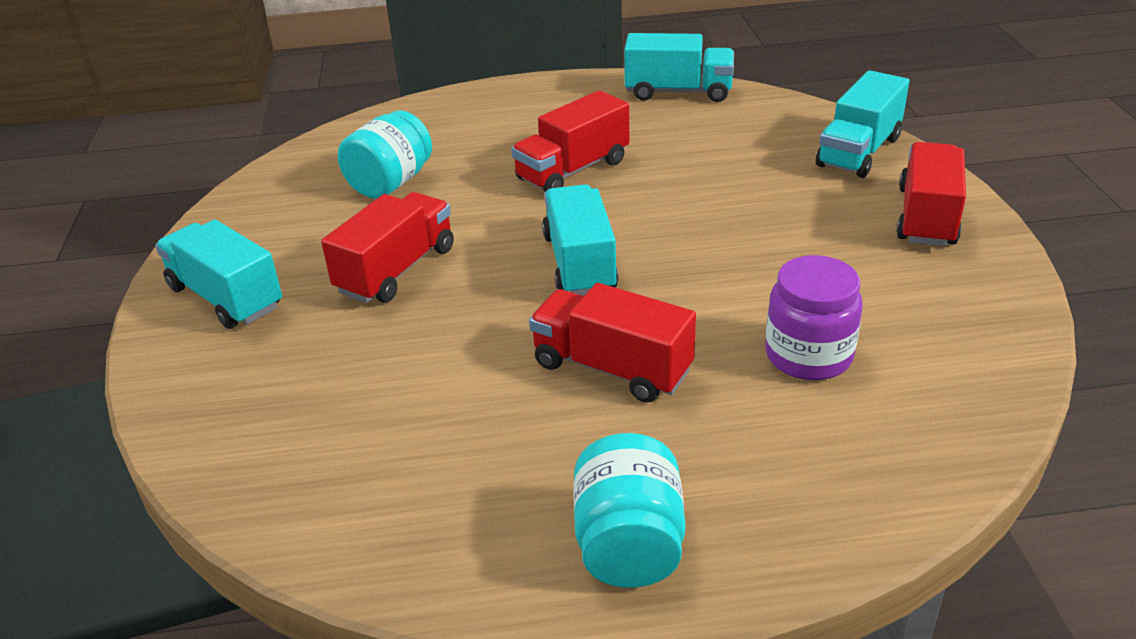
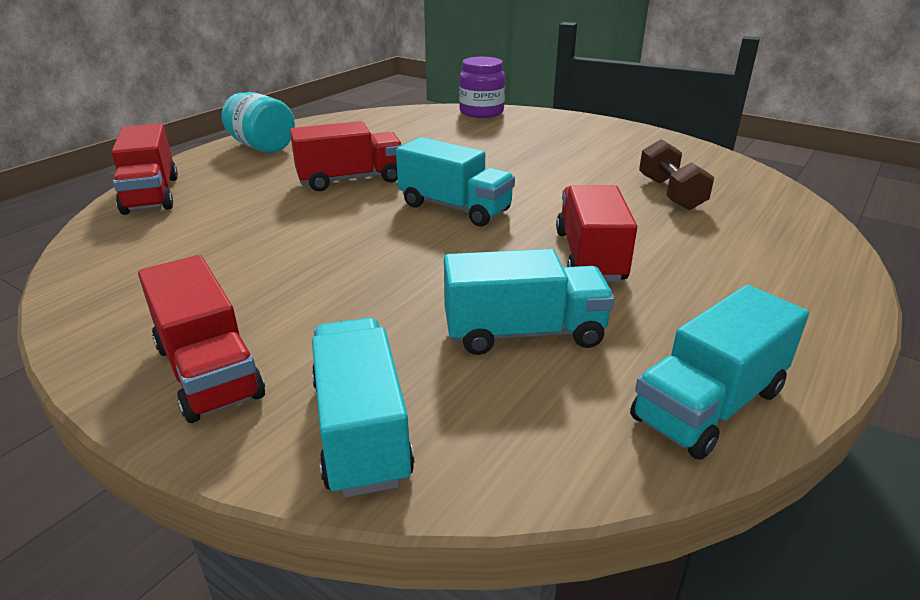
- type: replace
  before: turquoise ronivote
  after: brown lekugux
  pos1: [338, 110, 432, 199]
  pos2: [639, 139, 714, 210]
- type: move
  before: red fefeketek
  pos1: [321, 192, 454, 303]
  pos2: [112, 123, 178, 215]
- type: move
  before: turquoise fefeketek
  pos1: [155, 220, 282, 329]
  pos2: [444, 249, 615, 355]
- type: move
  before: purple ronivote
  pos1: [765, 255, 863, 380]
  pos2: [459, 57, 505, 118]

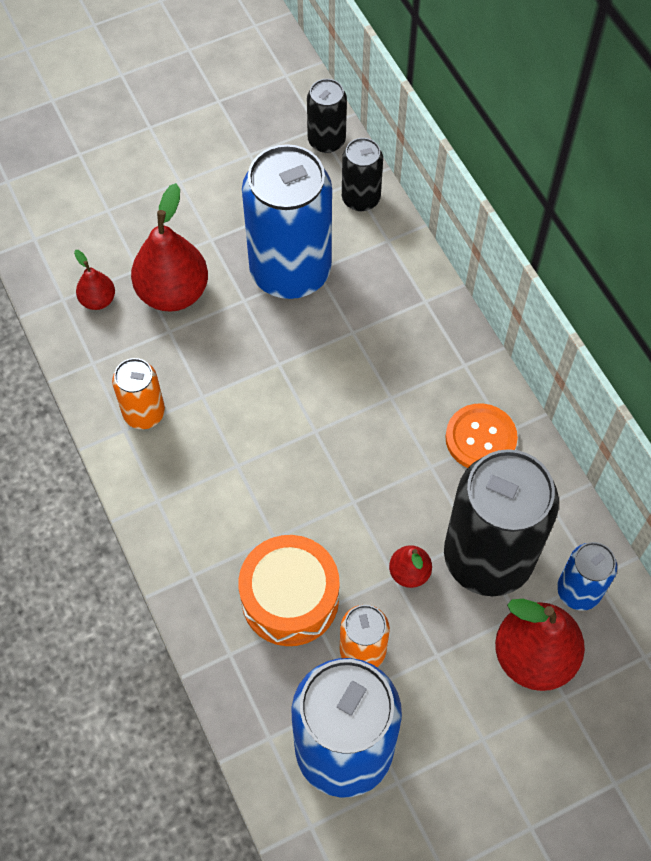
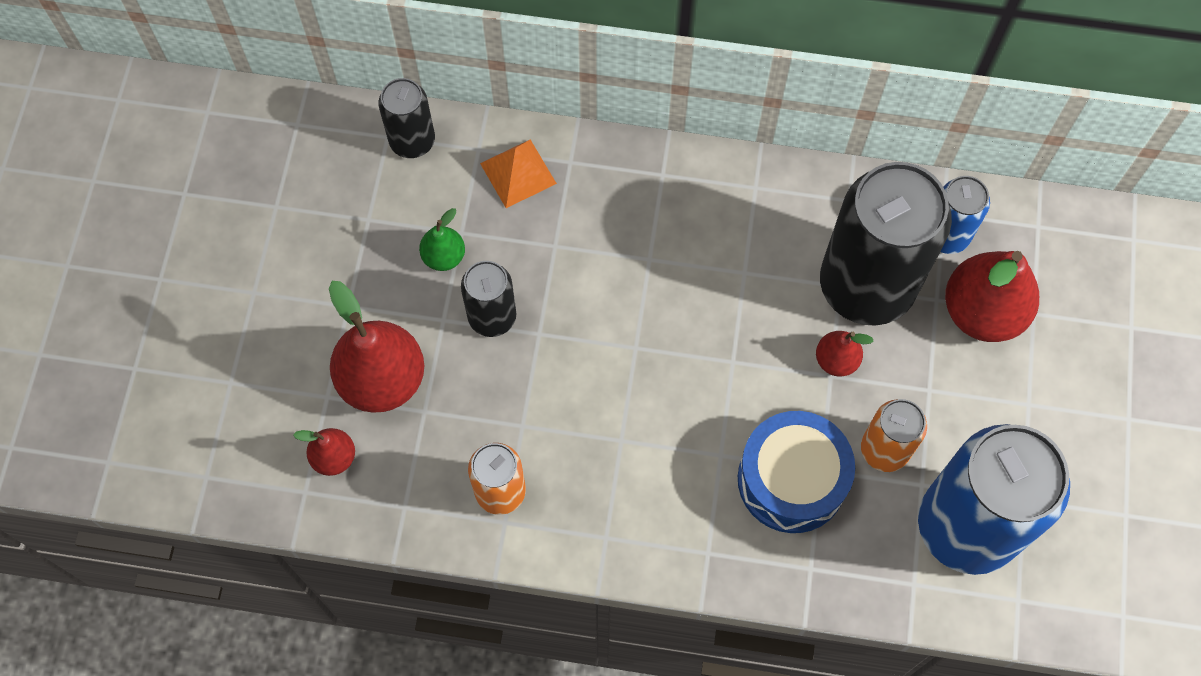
- type: move
  before: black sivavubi
  pos1: [307, 79, 347, 153]
  pos2: [461, 261, 516, 337]
- type: replace
  before: blue sivavubi
  after: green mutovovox
  pos1: [242, 144, 332, 299]
  pos2: [419, 208, 465, 271]
- type: delete
  before: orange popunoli
  pos1: [445, 404, 518, 468]
- type: recolor
  before: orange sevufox
  after: blue sevufox
  pos1: [238, 535, 339, 646]
  pos2: [738, 411, 855, 533]
- type: insert
  after: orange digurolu
  pos2: [480, 139, 557, 208]

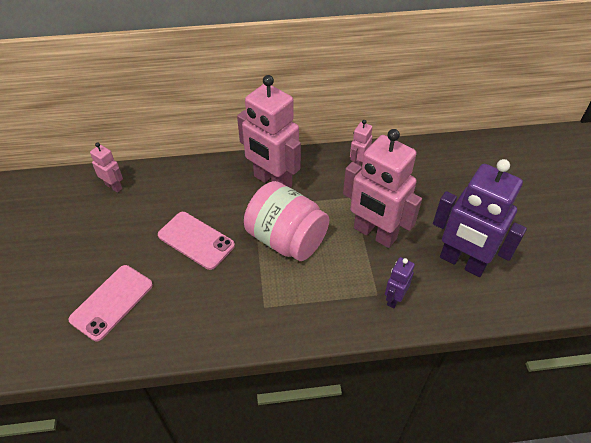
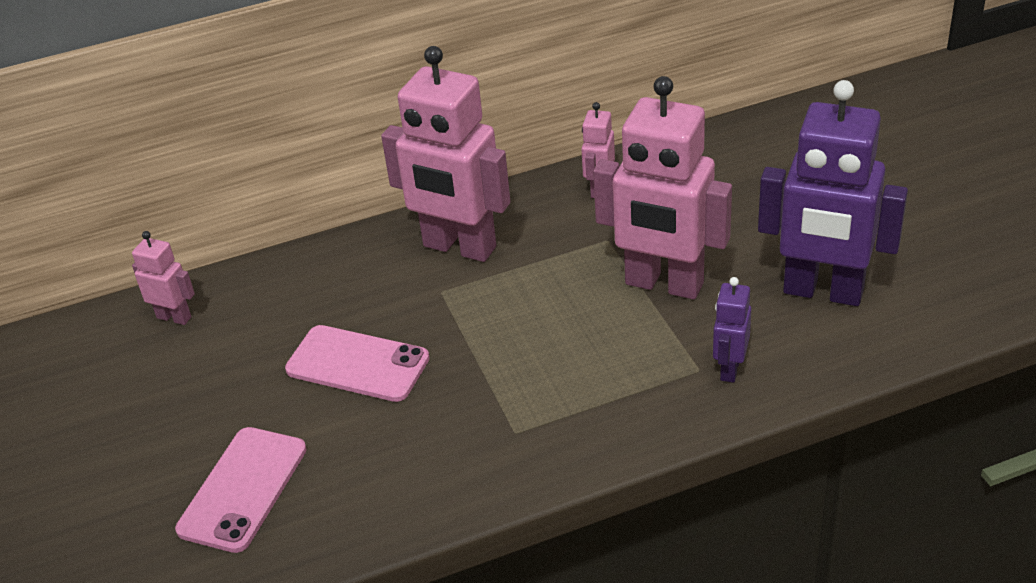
- type: delete
  before: pink ronivote
  pos1: [244, 181, 330, 261]

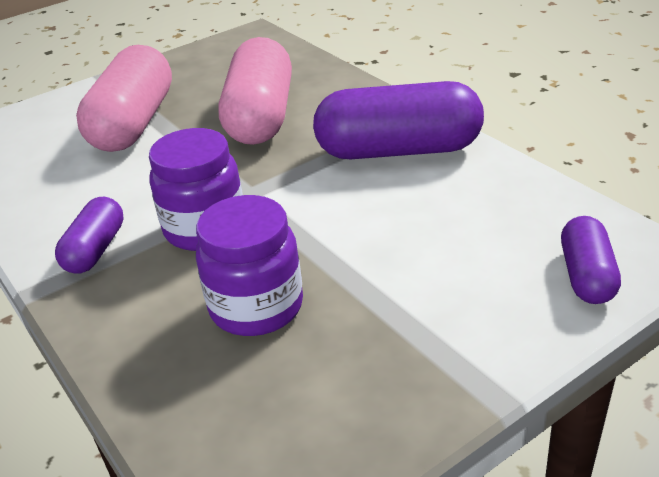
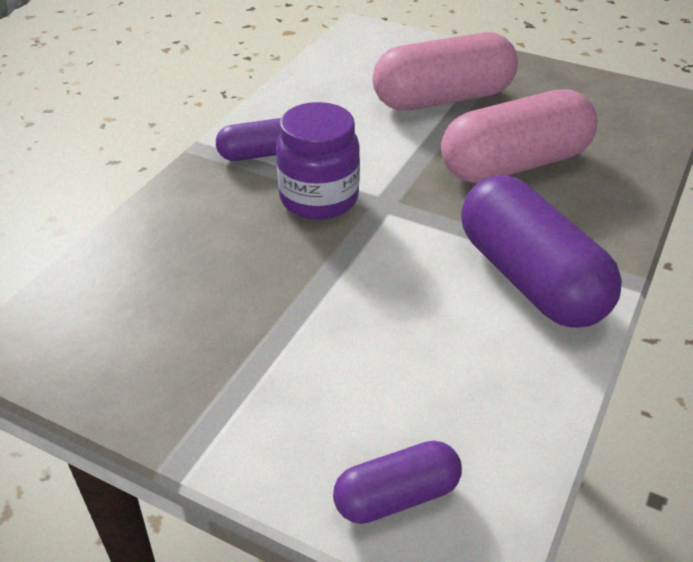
- type: delete
  before: purple ronivote
  pos1: [196, 195, 303, 336]

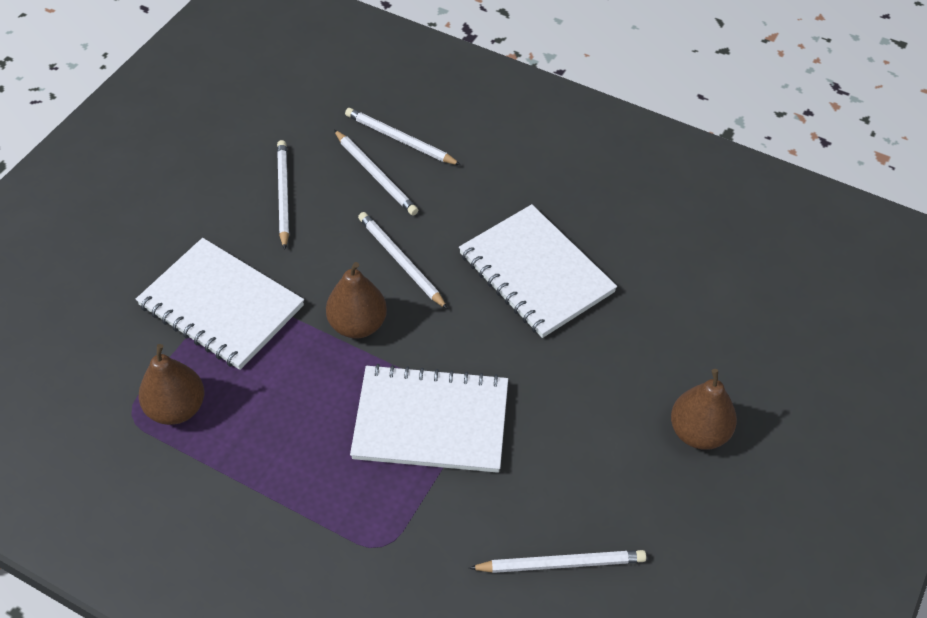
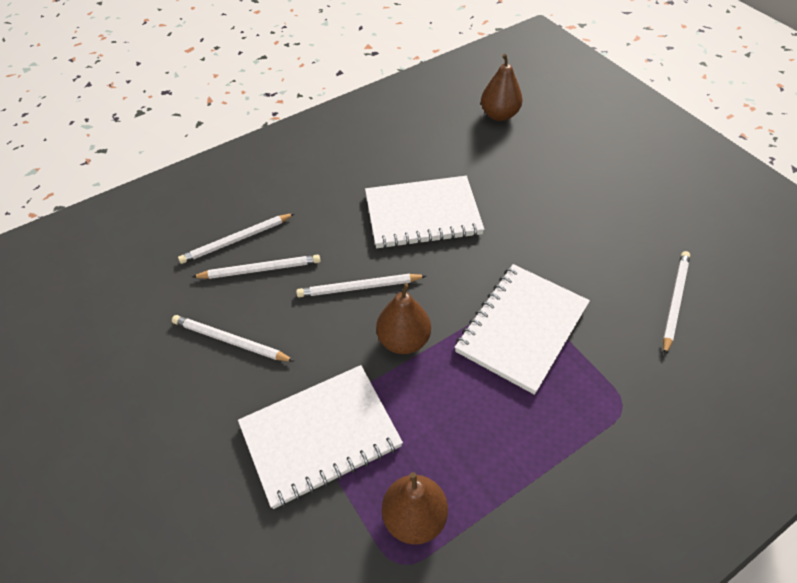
- type: move
  before: brown mutovovox
  pos1: [671, 369, 737, 450]
  pos2: [481, 54, 523, 121]

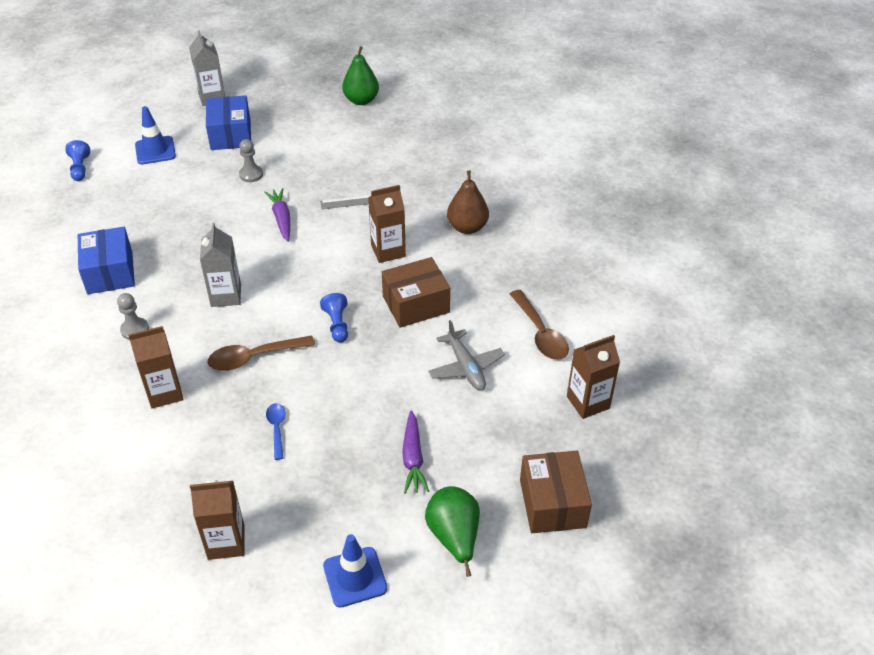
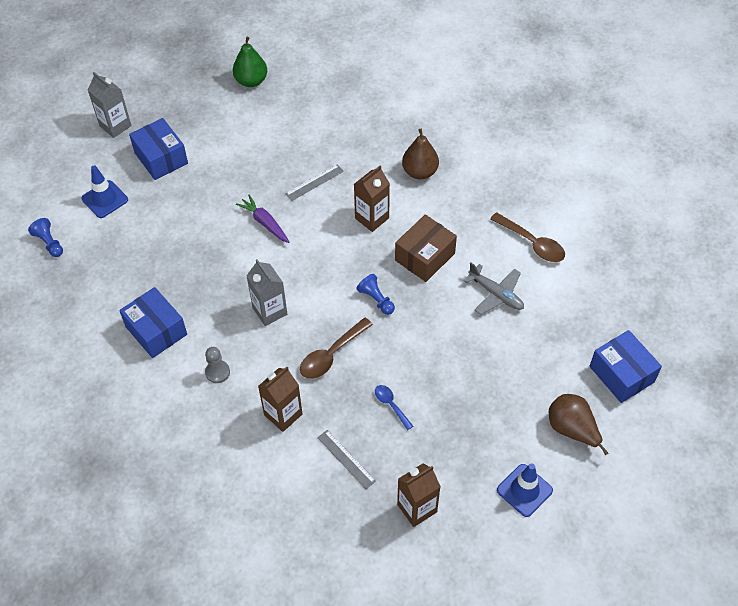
- type: delete
  before: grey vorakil
  pos1: [239, 139, 263, 182]
- type: delete
  before: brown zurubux
  pos1: [567, 335, 620, 419]
- type: delete
  before: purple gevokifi
  pos1: [402, 410, 429, 494]
- type: recolor
  before: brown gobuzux
  after: blue gobuzux
  pos1: [520, 451, 592, 533]
  pos2: [590, 330, 662, 403]
- type: recolor
  before: green mutovovox
  after: brown mutovovox
  pos1: [425, 486, 480, 577]
  pos2: [549, 394, 608, 455]
- type: insert
  after: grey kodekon
  pos2: [317, 430, 376, 489]

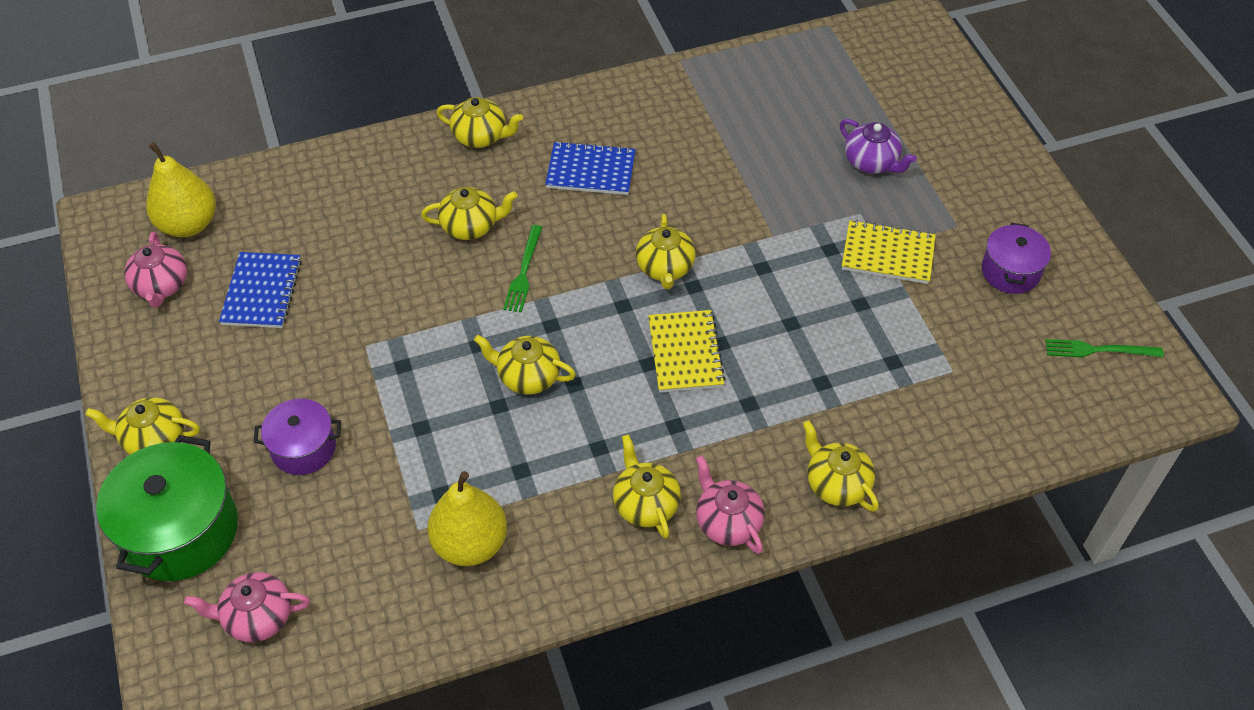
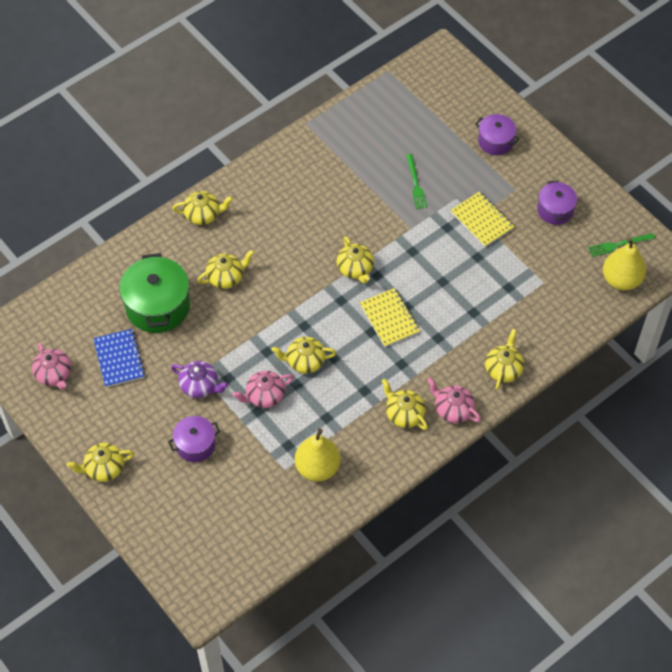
- type: move
  before: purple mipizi
  pos1: [840, 119, 917, 174]
  pos2: [171, 361, 228, 398]
- type: delete
  before: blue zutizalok
  pos1: [545, 141, 636, 195]
- type: move
  before: yellow mutovovox
  pos1: [146, 142, 216, 237]
  pos2: [603, 238, 646, 290]
- type: rotate
  before: yellow zutizalok
  pos1: [842, 220, 936, 284]
  pos2: [450, 192, 514, 247]
  turn: 60
- type: move
  before: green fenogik
  pos1: [503, 225, 542, 313]
  pos2: [406, 154, 427, 209]
- type: rotate
  before: yellow mipizi
  pos1: [803, 420, 879, 512]
  pos2: [485, 329, 524, 390]
  turn: 75
- type: move
  before: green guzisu
  pos1: [96, 435, 238, 581]
  pos2: [119, 253, 190, 333]
- type: move
  before: pink mipizi
  pos1: [184, 572, 310, 642]
  pos2: [233, 371, 294, 408]
- type: insert
  after: purple guzisu
  pos2: [475, 114, 520, 155]

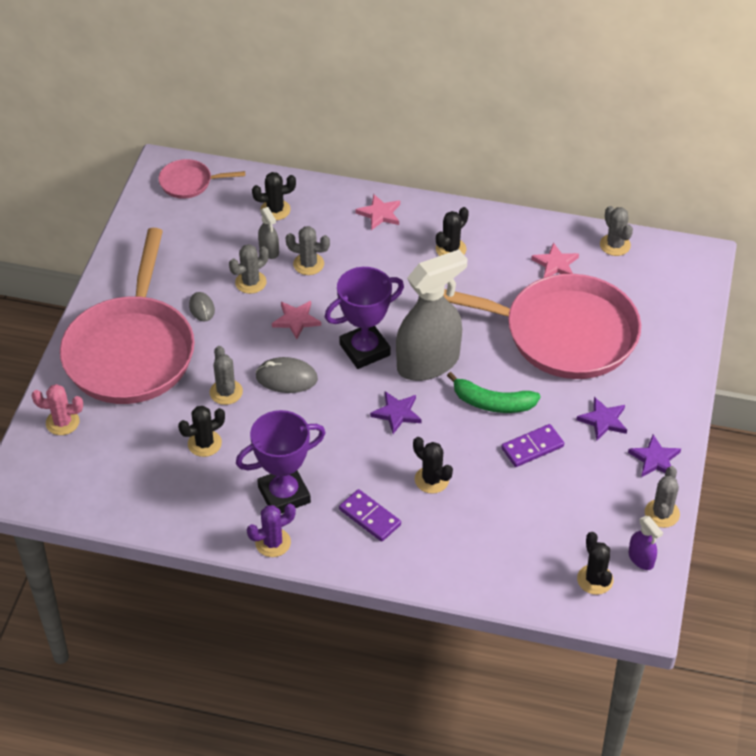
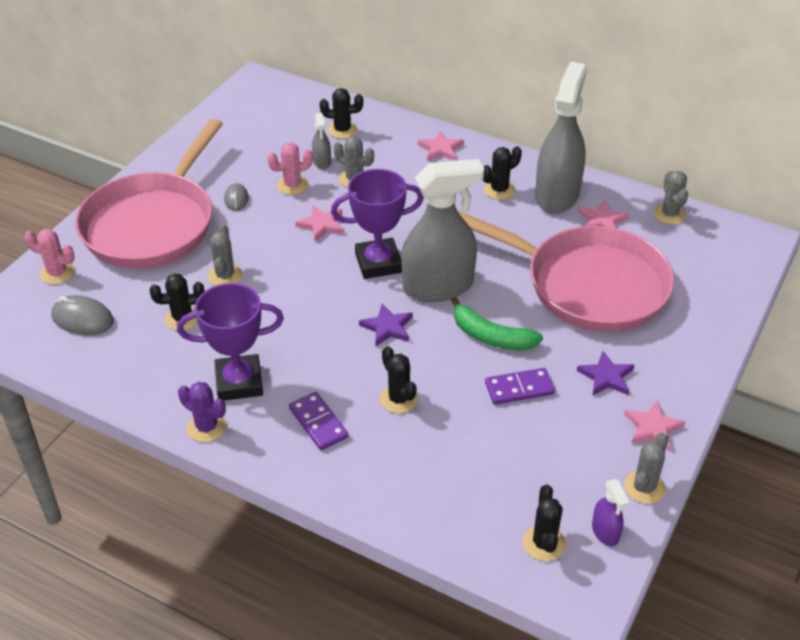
- type: delete
  before: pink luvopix
  pos1: [159, 159, 245, 199]
- type: recolor
  before: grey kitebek
  after: pink kitebek
  pos1: [229, 244, 269, 294]
  pos2: [267, 143, 313, 195]
- type: move
  before: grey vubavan
  pos1: [256, 357, 318, 393]
  pos2: [51, 295, 114, 335]
- type: recolor
  before: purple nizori
  after: pink nizori
  pos1: [628, 434, 681, 477]
  pos2: [624, 400, 685, 451]
- type: rotate
  before: purple kitebek
  pos1: [247, 504, 296, 557]
  pos2: [178, 382, 226, 442]
  turn: 45
- type: insert
  after: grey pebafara
  pos2: [535, 62, 587, 214]

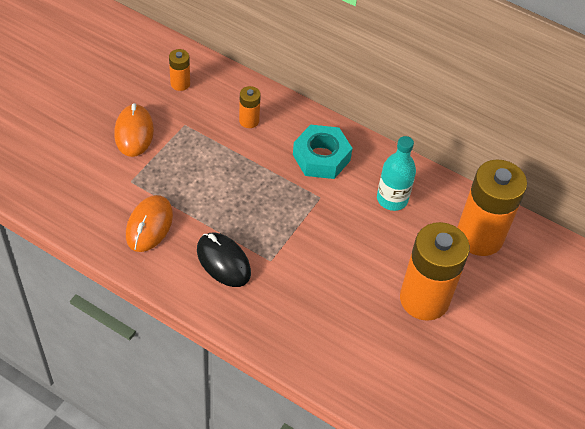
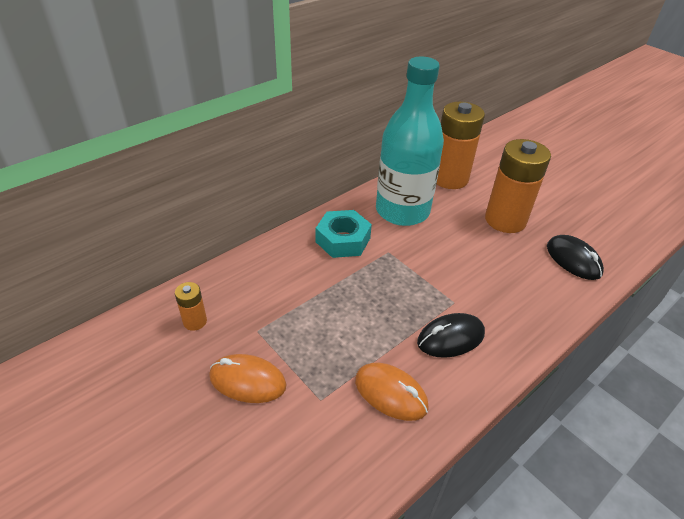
- type: delete
  before: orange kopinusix
  pos1: [239, 86, 261, 128]
- type: resize
  before: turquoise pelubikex
  pos1: [377, 136, 416, 211]
  pos2: [376, 57, 444, 226]
  scale: 1.96
- type: insert
  after: black vubavan
  pos2: [547, 235, 604, 280]

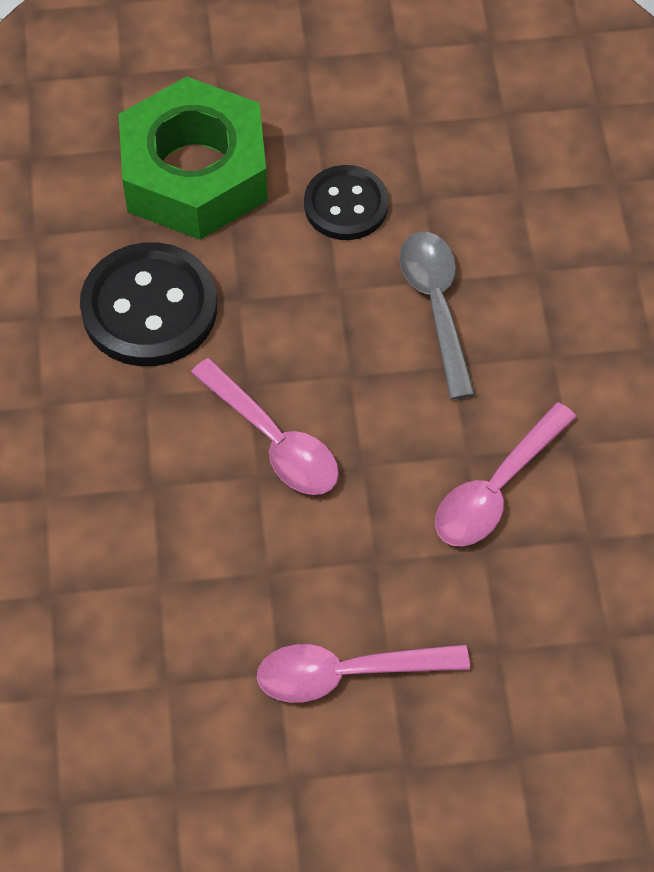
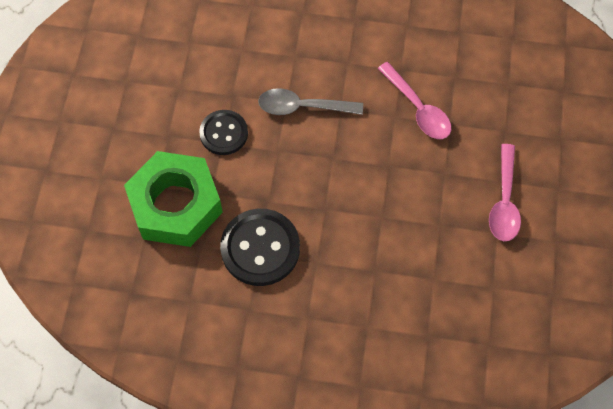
- type: delete
  before: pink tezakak
  pos1: [191, 358, 339, 495]

